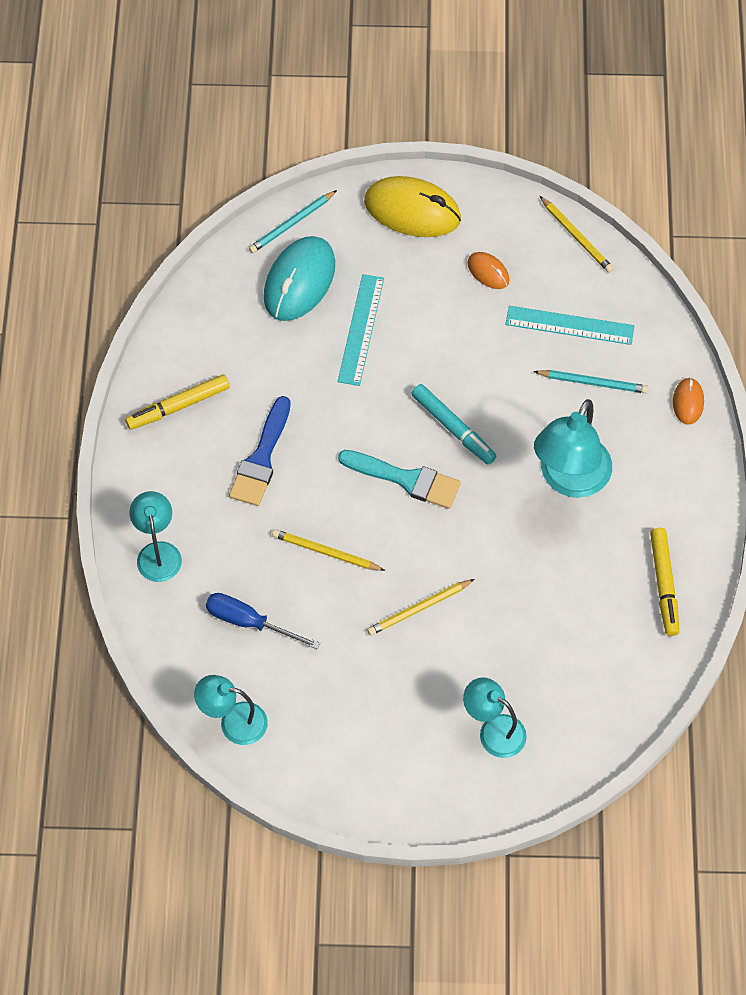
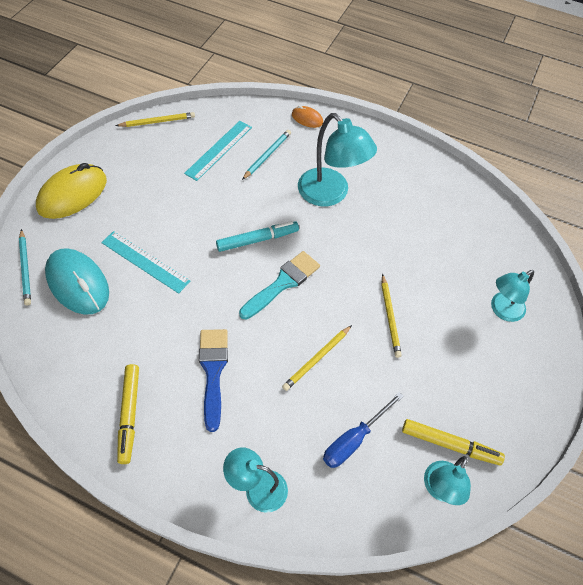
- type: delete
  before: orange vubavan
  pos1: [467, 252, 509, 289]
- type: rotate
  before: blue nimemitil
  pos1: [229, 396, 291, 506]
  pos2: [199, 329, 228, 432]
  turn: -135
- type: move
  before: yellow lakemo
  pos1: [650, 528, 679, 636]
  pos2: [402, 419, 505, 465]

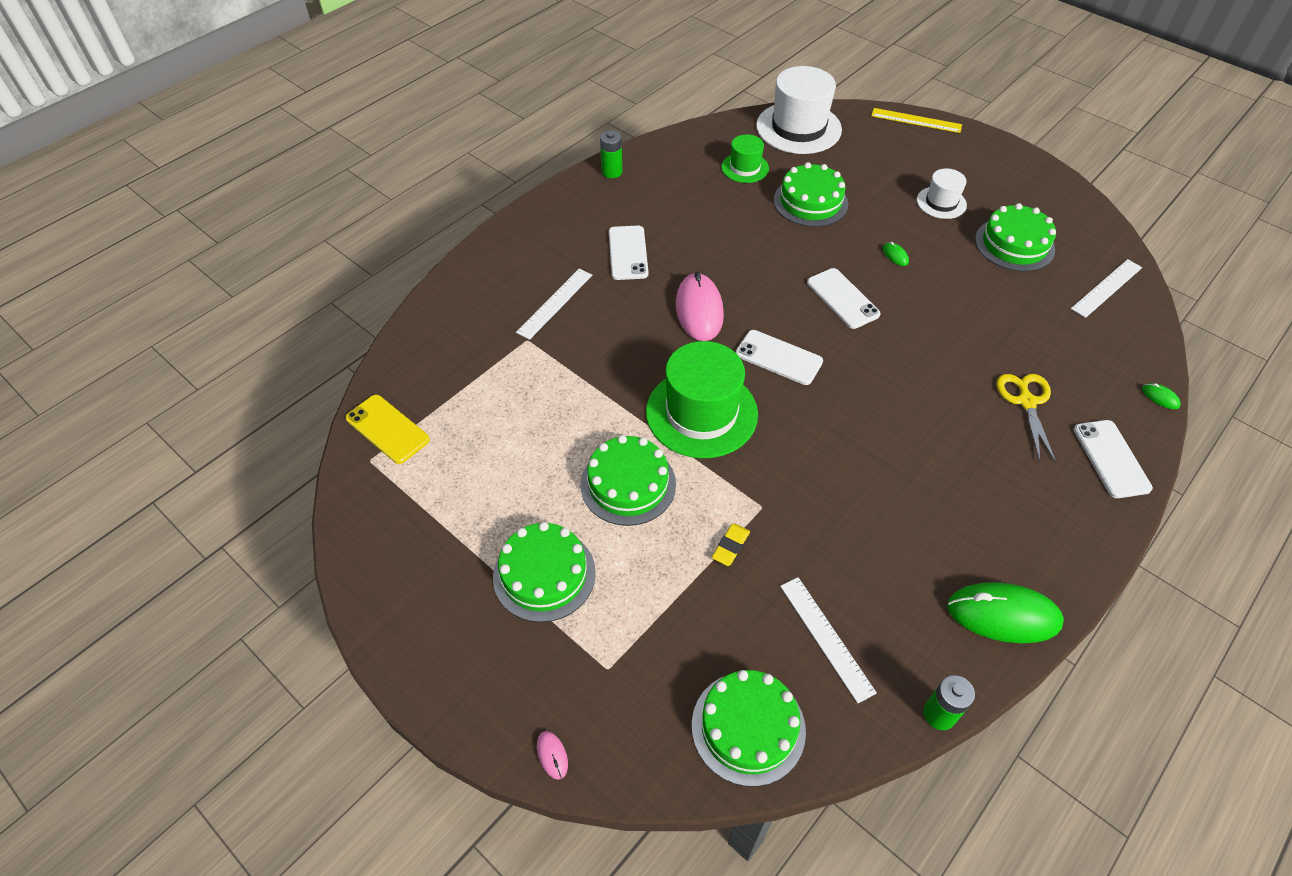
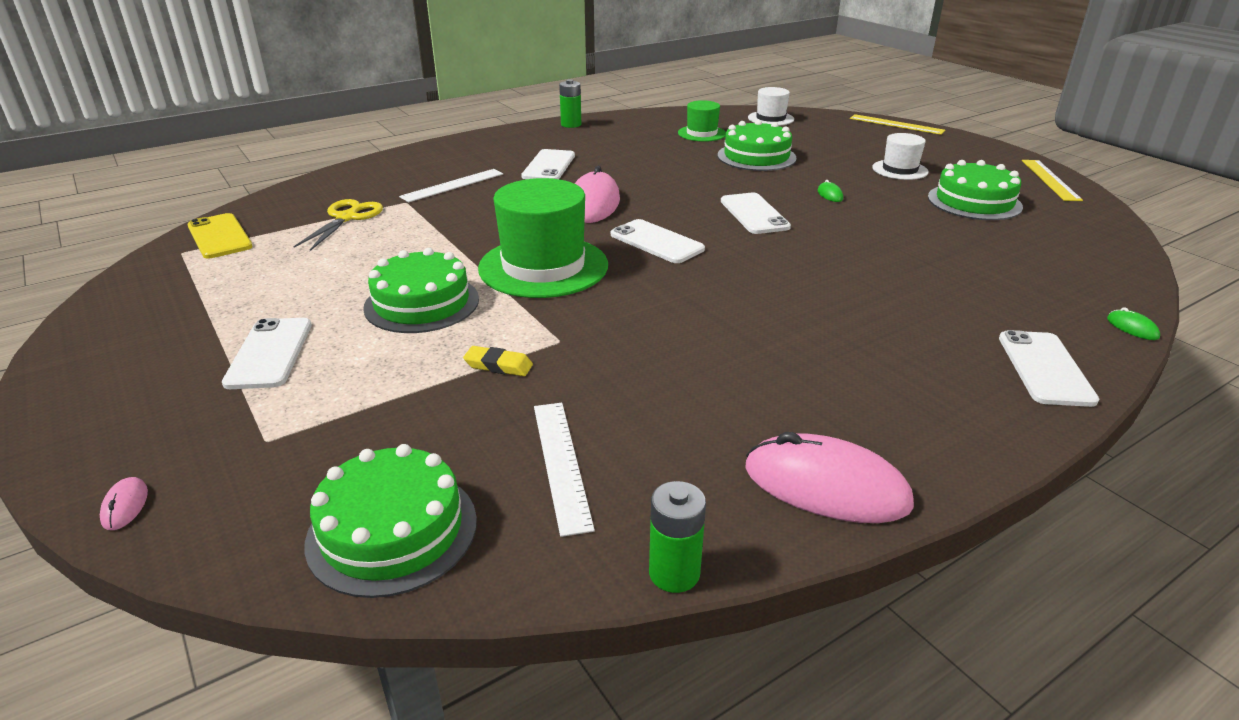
- type: resize
  before: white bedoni
  pos1: [756, 66, 842, 154]
  pos2: [748, 87, 794, 126]
  scale: 0.53
- type: delete
  before: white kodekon
  pos1: [1071, 259, 1142, 318]
- type: move
  before: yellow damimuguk
  pos1: [996, 374, 1056, 463]
  pos2: [293, 199, 383, 251]
- type: replace
  before: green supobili
  after: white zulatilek
  pos1: [493, 522, 596, 622]
  pos2: [222, 318, 312, 389]
- type: rotate
  before: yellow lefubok
  pos1: [712, 523, 750, 566]
  pos2: [463, 346, 533, 376]
  turn: 60
- type: recolor
  before: green vubavan
  after: pink vubavan
  pos1: [947, 582, 1064, 643]
  pos2: [745, 432, 914, 523]
- type: insert
  after: yellow kodekon
  pos2: [1022, 160, 1083, 201]

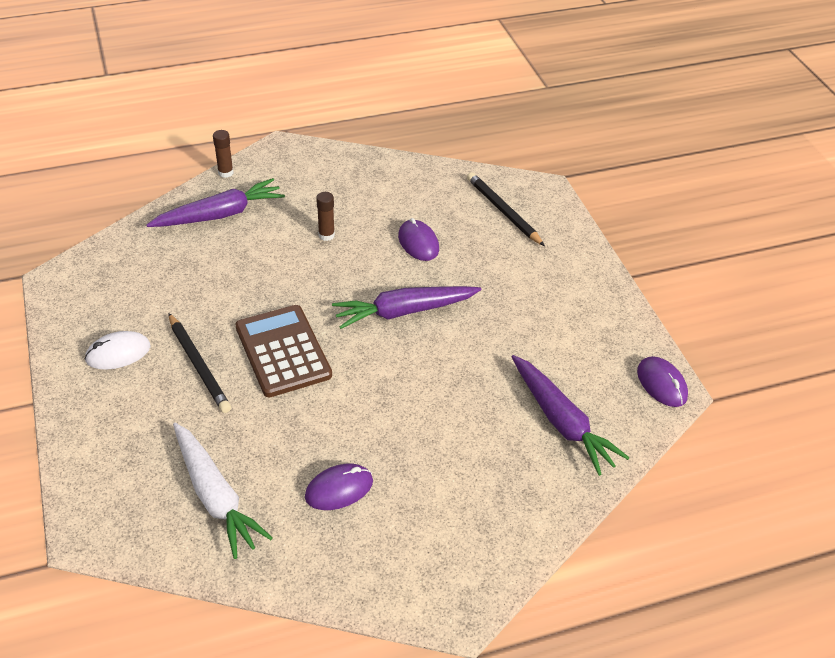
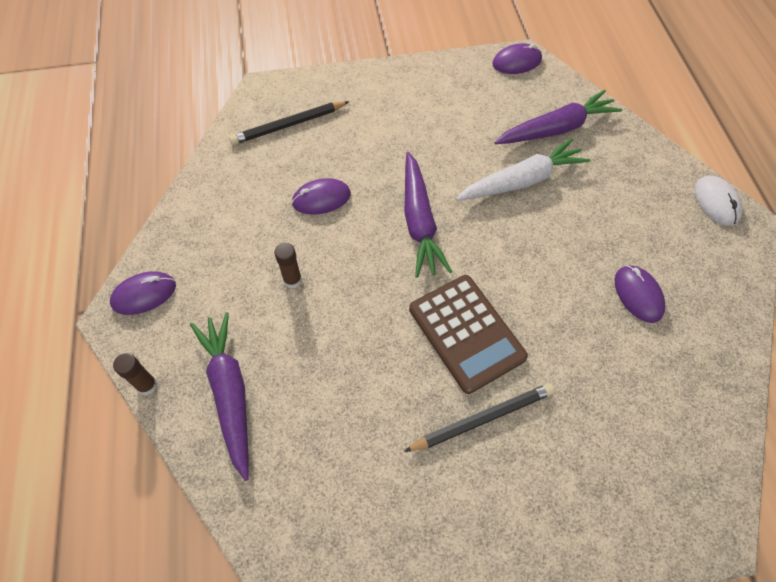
- type: rotate
  before: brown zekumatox
  pos1: [235, 305, 332, 397]
  pos2: [409, 275, 528, 394]
  turn: -105
- type: move
  before: white vubavan
  pos1: [85, 331, 150, 370]
  pos2: [694, 176, 742, 226]
- type: move
  before: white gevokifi
  pos1: [173, 423, 273, 559]
  pos2: [456, 138, 591, 201]
- type: insert
  after: purple vubavan
  pos2: [110, 272, 176, 315]

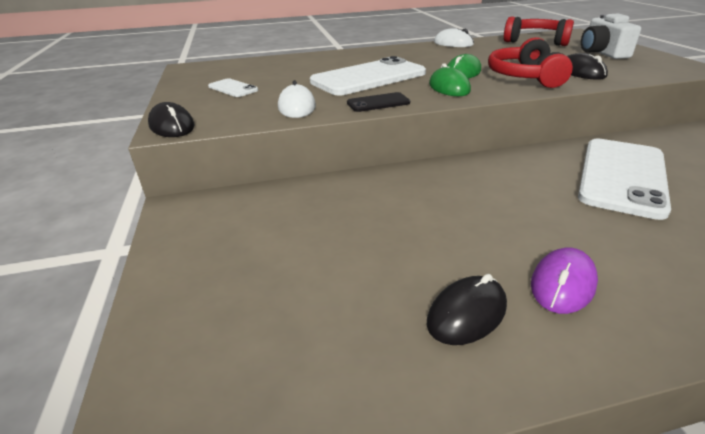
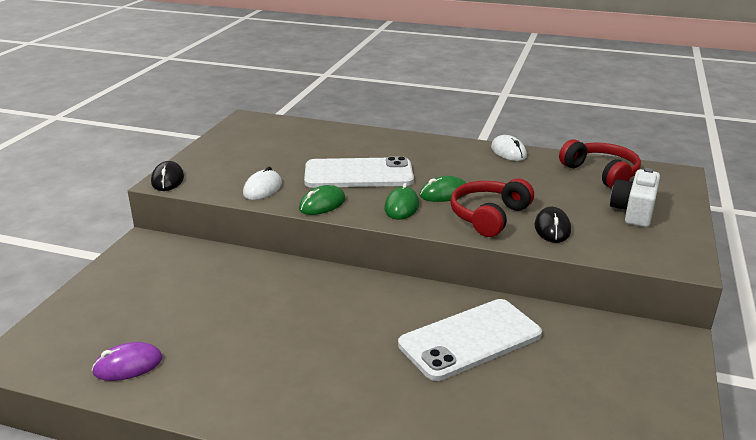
- type: delete
  before: white zulatilek
  pos1: [208, 78, 258, 97]
- type: replace
  before: black zulatilek
  after: green vubavan
  pos1: [347, 92, 410, 112]
  pos2: [299, 185, 346, 215]
- type: move
  before: purple vubavan
  pos1: [531, 248, 598, 314]
  pos2: [92, 342, 163, 381]
- type: delete
  before: black vubavan
  pos1: [427, 274, 507, 345]

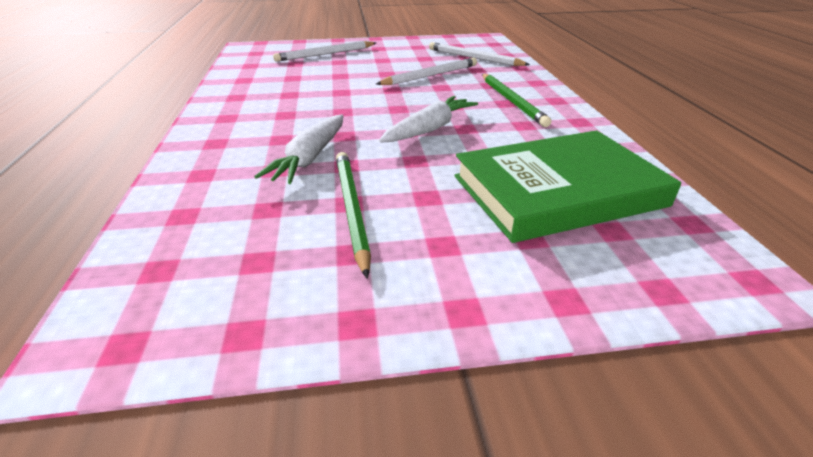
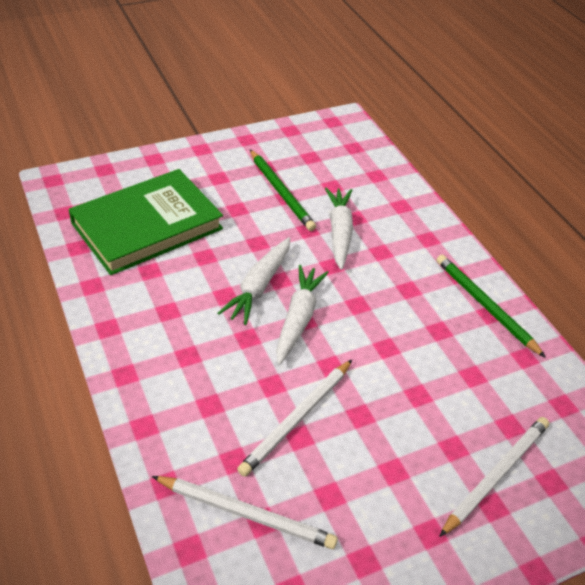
- type: move
  before: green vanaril
  pos1: [482, 74, 552, 127]
  pos2: [436, 255, 546, 358]
- type: insert
  after: white gevokifi
  pos2: [276, 265, 329, 365]

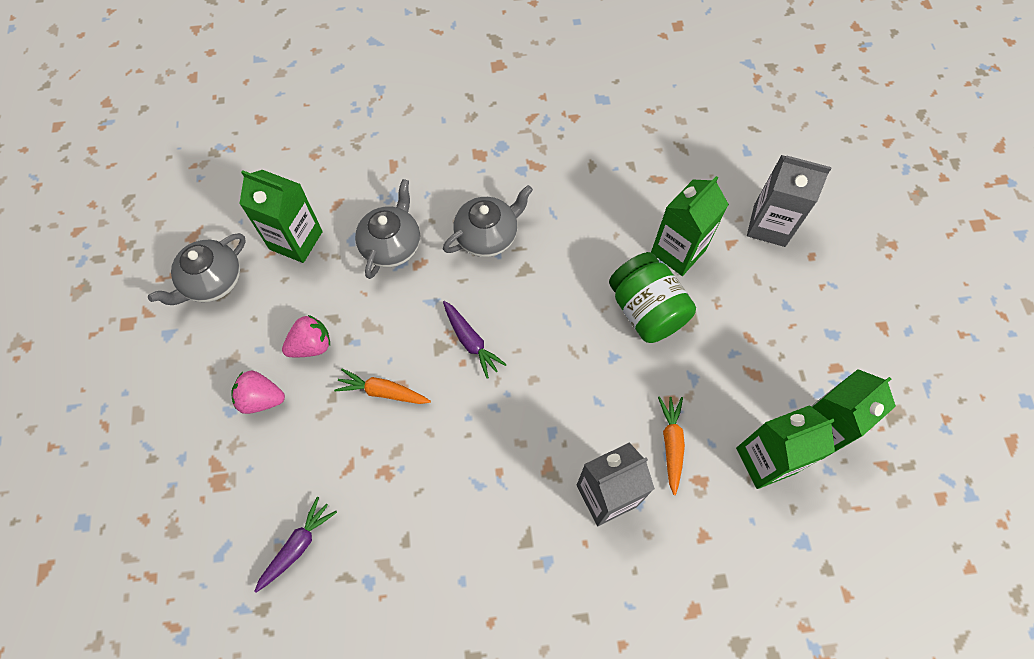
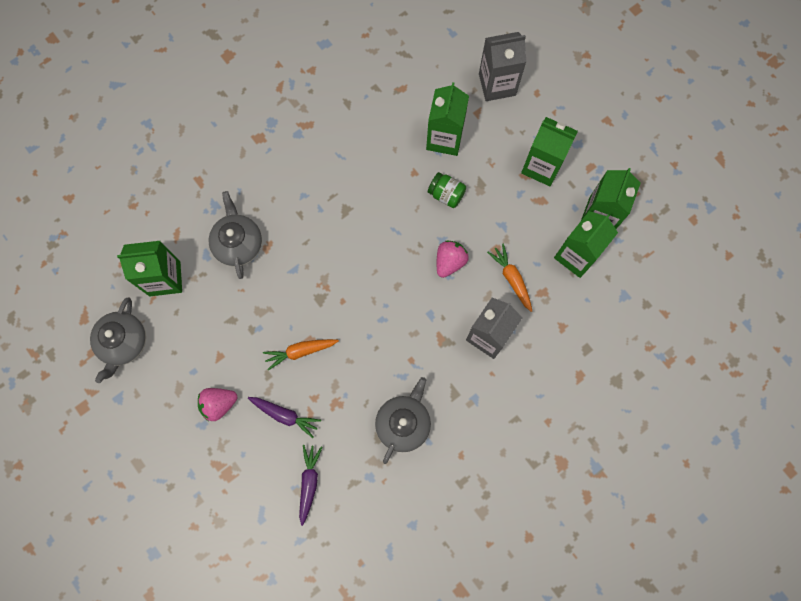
- type: move
  before: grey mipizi
  pos1: [443, 185, 533, 257]
  pos2: [375, 377, 431, 464]
- type: resize
  before: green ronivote
  pos1: [609, 252, 696, 343]
  pos2: [428, 172, 466, 208]
  scale: 0.56
- type: move
  before: purple gevokifi
  pos1: [443, 301, 507, 379]
  pos2: [248, 397, 321, 438]
- type: move
  before: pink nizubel
  pos1: [282, 315, 330, 357]
  pos2: [437, 241, 469, 278]
- type: insert
  after: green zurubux
  pos2: [521, 117, 578, 186]

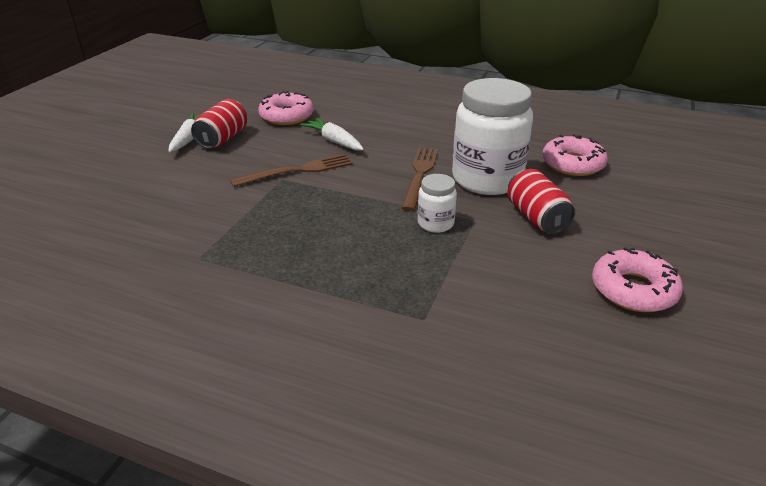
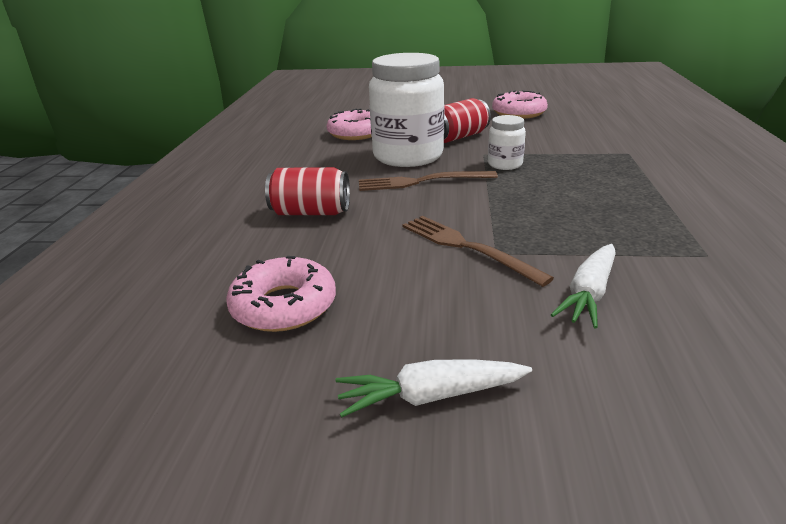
- type: move
  before: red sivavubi
  pos1: [191, 99, 247, 149]
  pos2: [265, 167, 350, 215]
- type: move
  before: white gevokifi
  pos1: [300, 118, 364, 150]
  pos2: [551, 244, 616, 328]

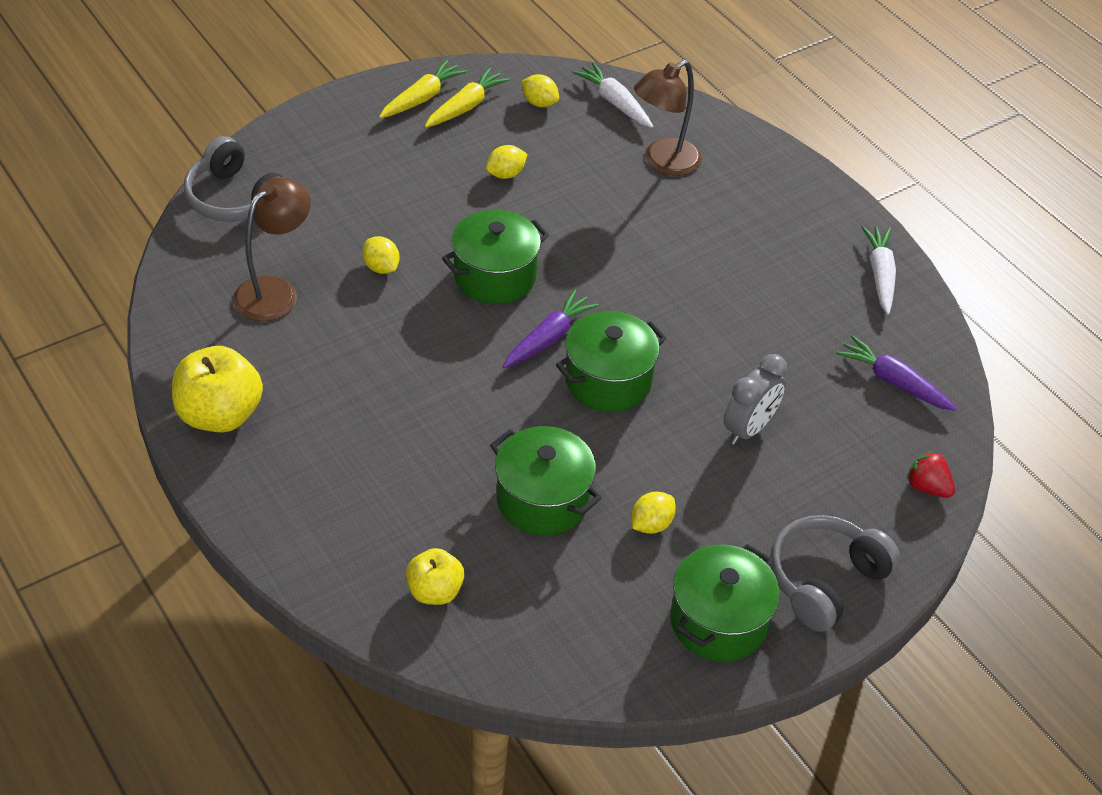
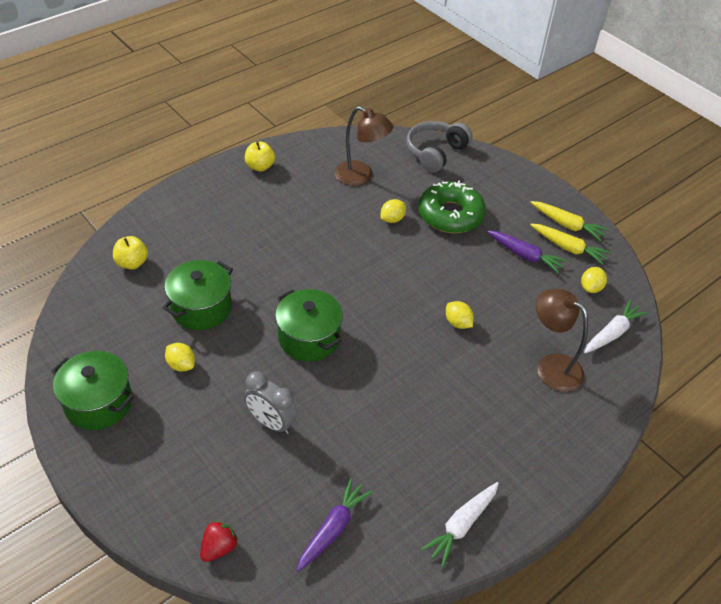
- type: move
  before: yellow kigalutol
  pos1: [486, 145, 527, 179]
  pos2: [446, 301, 474, 329]
- type: delete
  before: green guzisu
  pos1: [442, 210, 549, 304]
- type: rotate
  before: white gevokifi
  pos1: [861, 226, 896, 315]
  pos2: [421, 482, 499, 567]
  turn: 135
- type: move
  before: purple gevokifi
  pos1: [503, 290, 599, 368]
  pos2: [487, 231, 567, 274]
- type: resize
  before: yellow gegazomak
  pos1: [172, 346, 263, 432]
  pos2: [245, 142, 275, 172]
  scale: 0.6
- type: delete
  before: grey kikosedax
  pos1: [770, 515, 901, 632]
- type: insert
  after: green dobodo
  pos2: [419, 180, 486, 233]

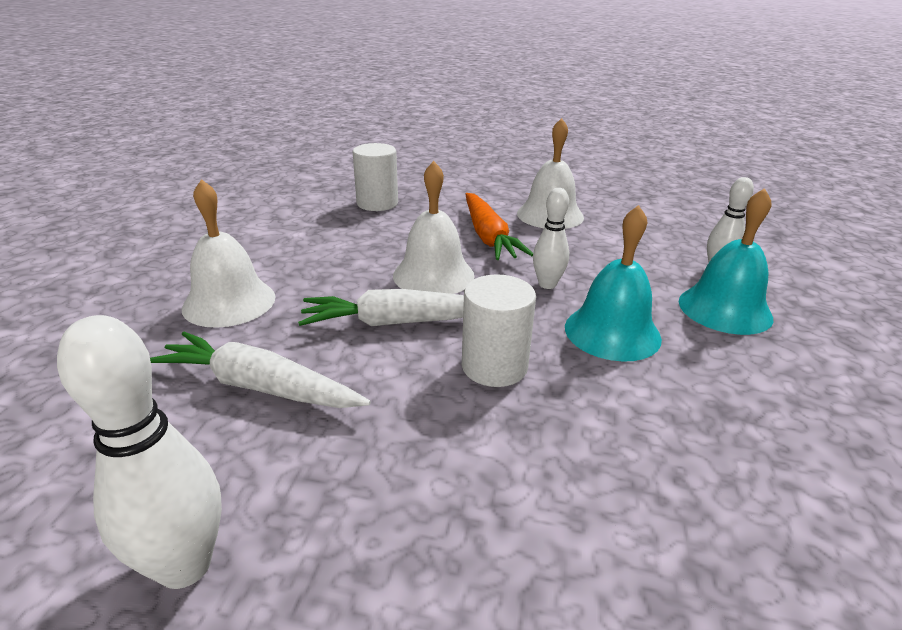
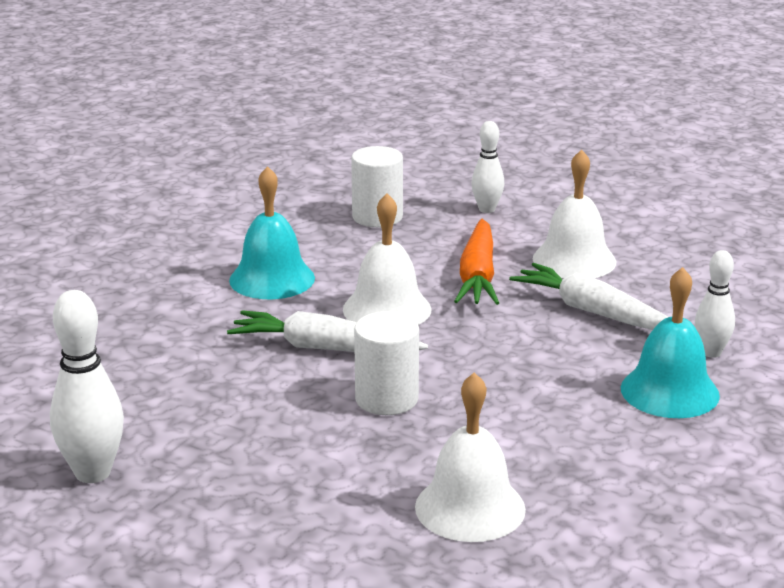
- type: move
  before: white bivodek
  pos1: [182, 179, 276, 328]
  pos2: [415, 372, 526, 542]
- type: move
  before: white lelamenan
  pos1: [533, 188, 569, 289]
  pos2: [471, 121, 504, 213]
- type: move
  before: turquoise bivodek
  pos1: [565, 205, 662, 362]
  pos2: [229, 166, 315, 299]
- type: move
  before: white gevokifi
  pos1: [150, 332, 371, 408]
  pos2: [509, 263, 668, 330]

